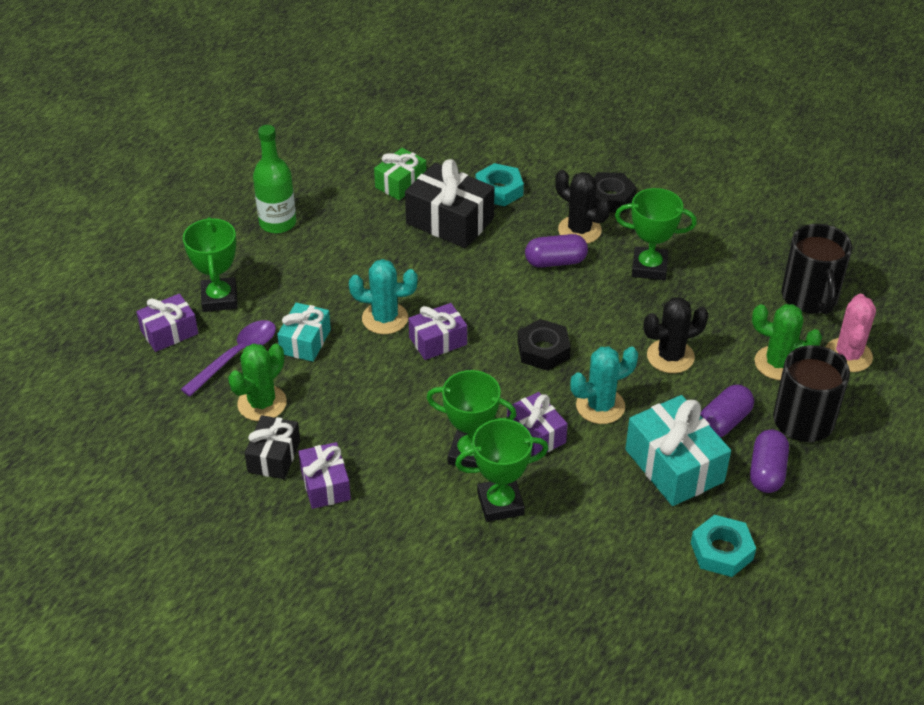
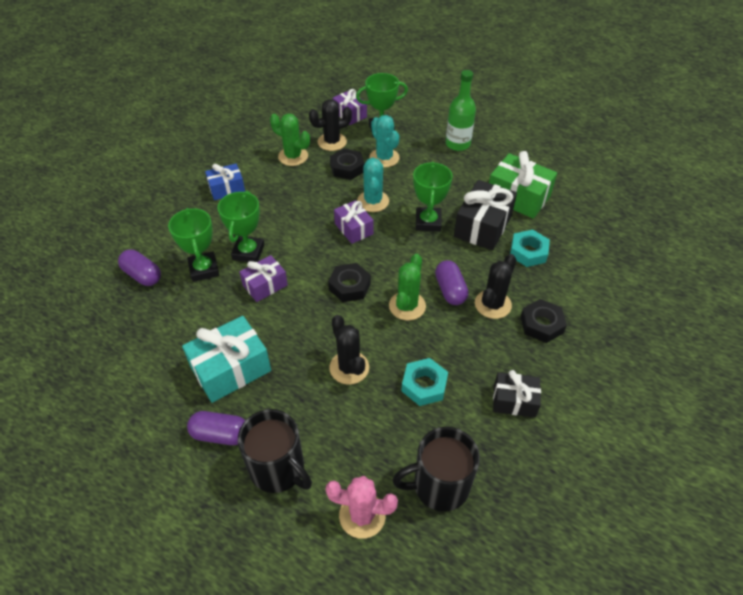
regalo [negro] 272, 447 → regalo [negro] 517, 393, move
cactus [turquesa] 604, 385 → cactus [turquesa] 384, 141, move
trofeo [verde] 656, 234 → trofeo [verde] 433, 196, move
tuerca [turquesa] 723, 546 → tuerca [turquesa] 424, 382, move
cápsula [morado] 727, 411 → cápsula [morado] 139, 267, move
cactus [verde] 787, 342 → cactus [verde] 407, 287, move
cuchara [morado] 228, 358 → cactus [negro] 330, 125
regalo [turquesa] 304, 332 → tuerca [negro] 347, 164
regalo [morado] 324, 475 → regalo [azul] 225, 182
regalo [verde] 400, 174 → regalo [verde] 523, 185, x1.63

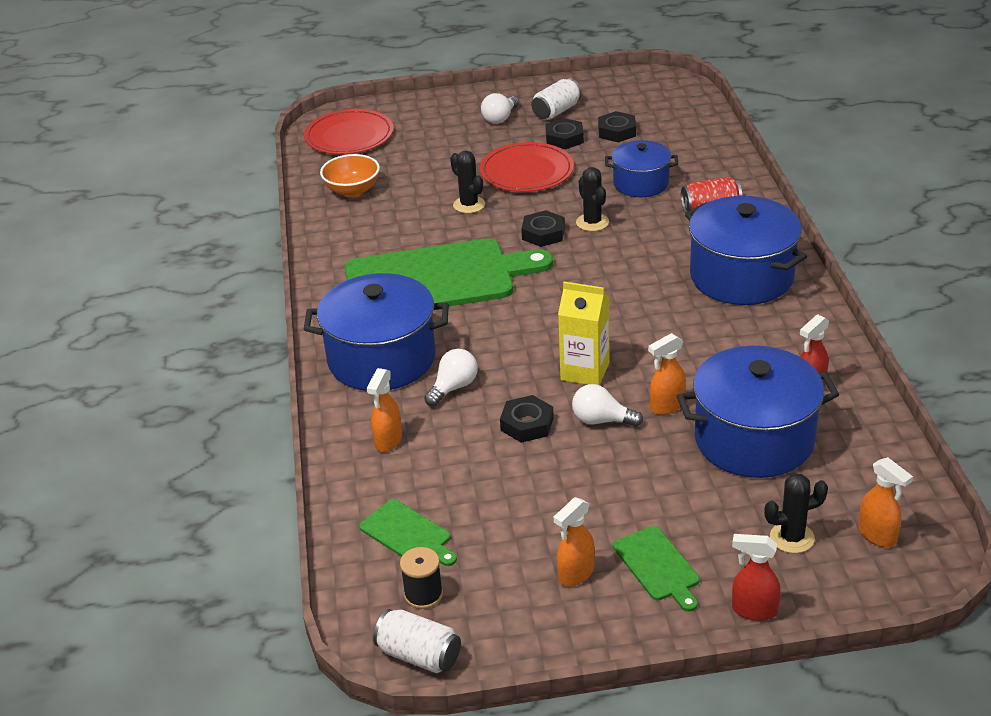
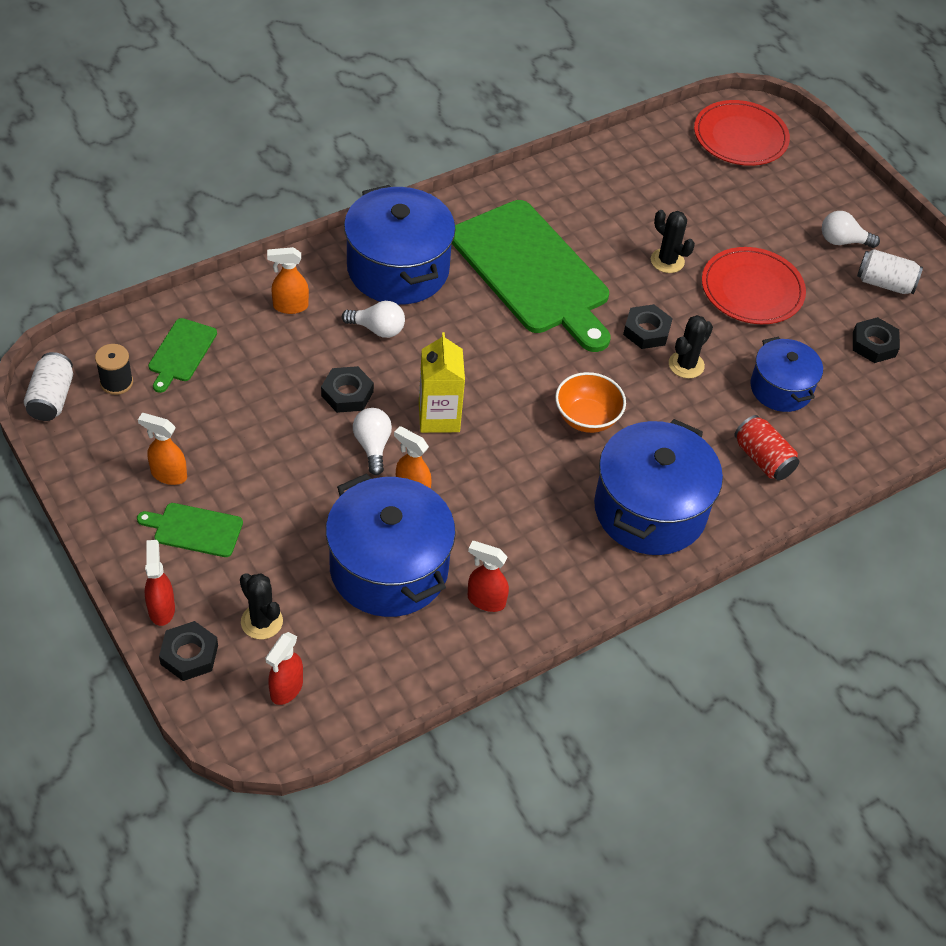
cuenco [naranja] 350, 175 → cuenco [naranja] 590, 402, move
tuerca [negro] 564, 133 → tuerca [negro] 188, 651, move
pulverizador [naranja] 885, 502 → pulverizador [rojo] 284, 668
cactus [negro] 467, 182 → cactus [negro] 673, 241, 75 degrees counterclockwise
tabla de cortar [verde] 656, 569 → tabla de cortar [verde] 190, 530, 60 degrees clockwise

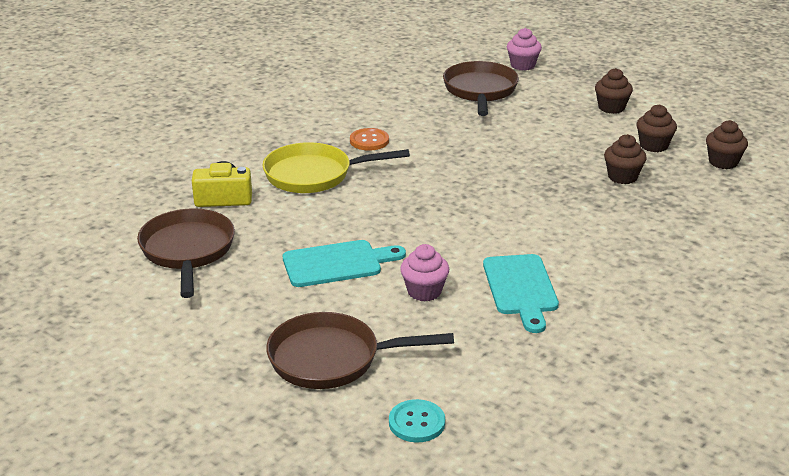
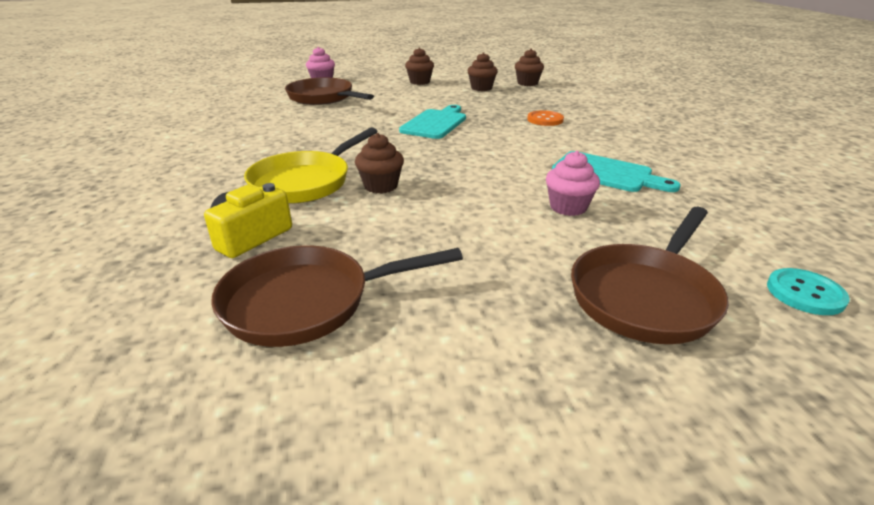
tabla de cortar [turquesa] 344, 263 → tabla de cortar [turquesa] 432, 122, move
botón [naranja] 369, 139 → botón [naranja] 545, 118, move
magdalena [marrón] 625, 159 → magdalena [marrón] 379, 163, move
sartén [marrón] 186, 253 → sartén [marrón] 337, 296, 45 degrees counterclockwise

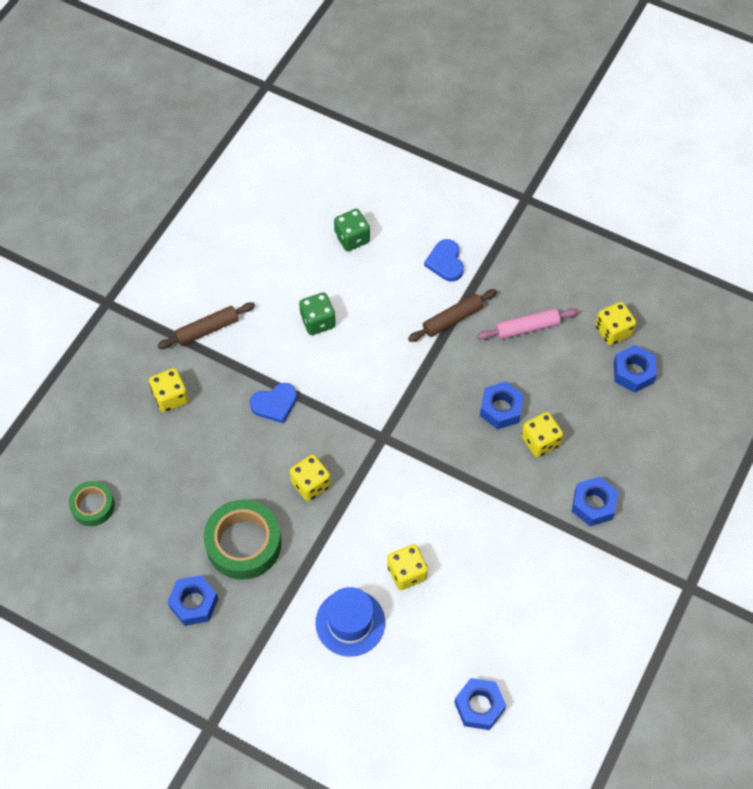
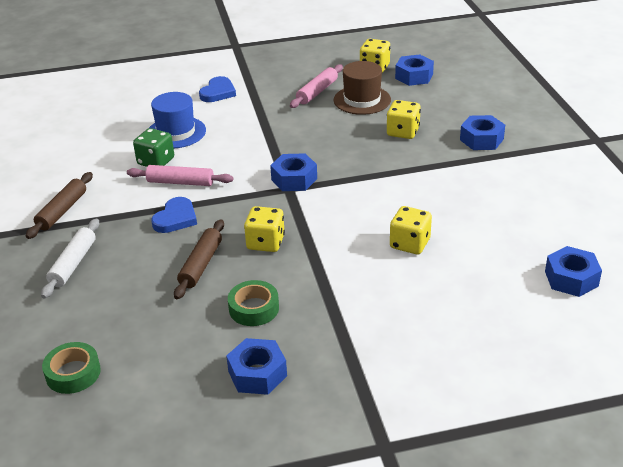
dado [verde] 352, 230 → -
- → rodillo [rosa] 180, 175
- → sombrero [marrón] 362, 88
sombrero [azul] 350, 622 → sombrero [azul] 177, 120, move
rodillo [marrón] 452, 315 → rodillo [marrón] 199, 259, move
tuerca [azul] 502, 405 → tuerca [azul] 293, 172, move
dado [amarillo] 169, 390 → rodillo [blanco] 70, 258
corazón [azul] 444, 260 → corazón [azul] 217, 89, 105 degrees counterclockwise
cinta adhesiva [verde] 243, 540 → cinta adhesiva [verde] 253, 303, x0.58

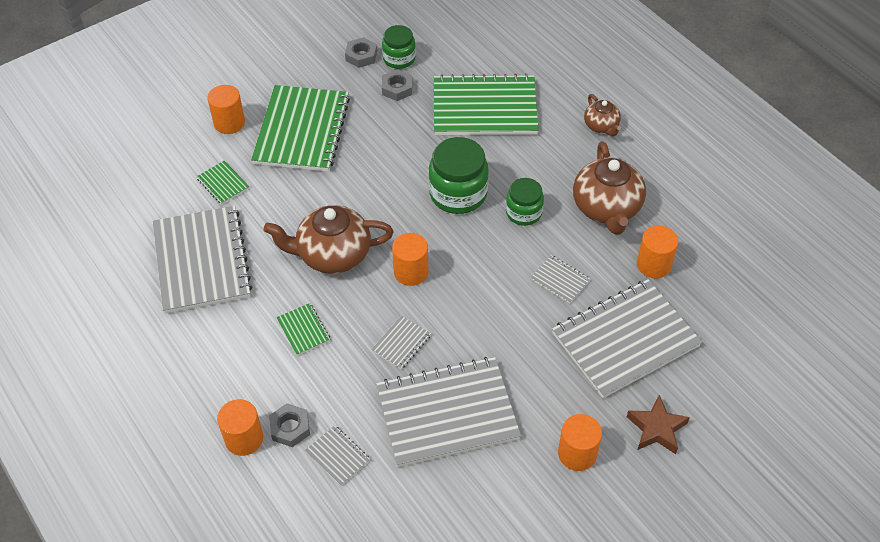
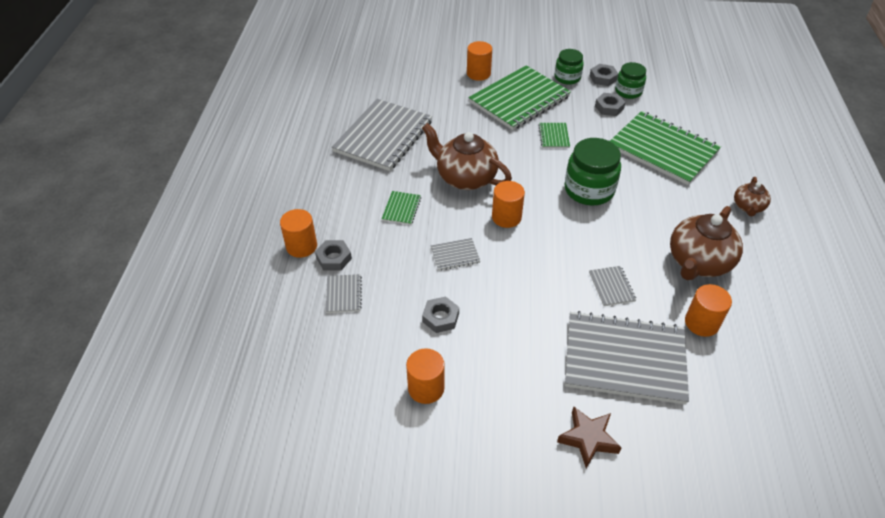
cuaderno [verde] 222, 182 → cuaderno [verde] 554, 135, move
tarro [verde] 525, 202 → tarro [verde] 569, 67, move
cilindro [naranja] 580, 442 → cilindro [naranja] 425, 376, move
cuaderno [gris] 448, 412 → tuerca [gris] 440, 314

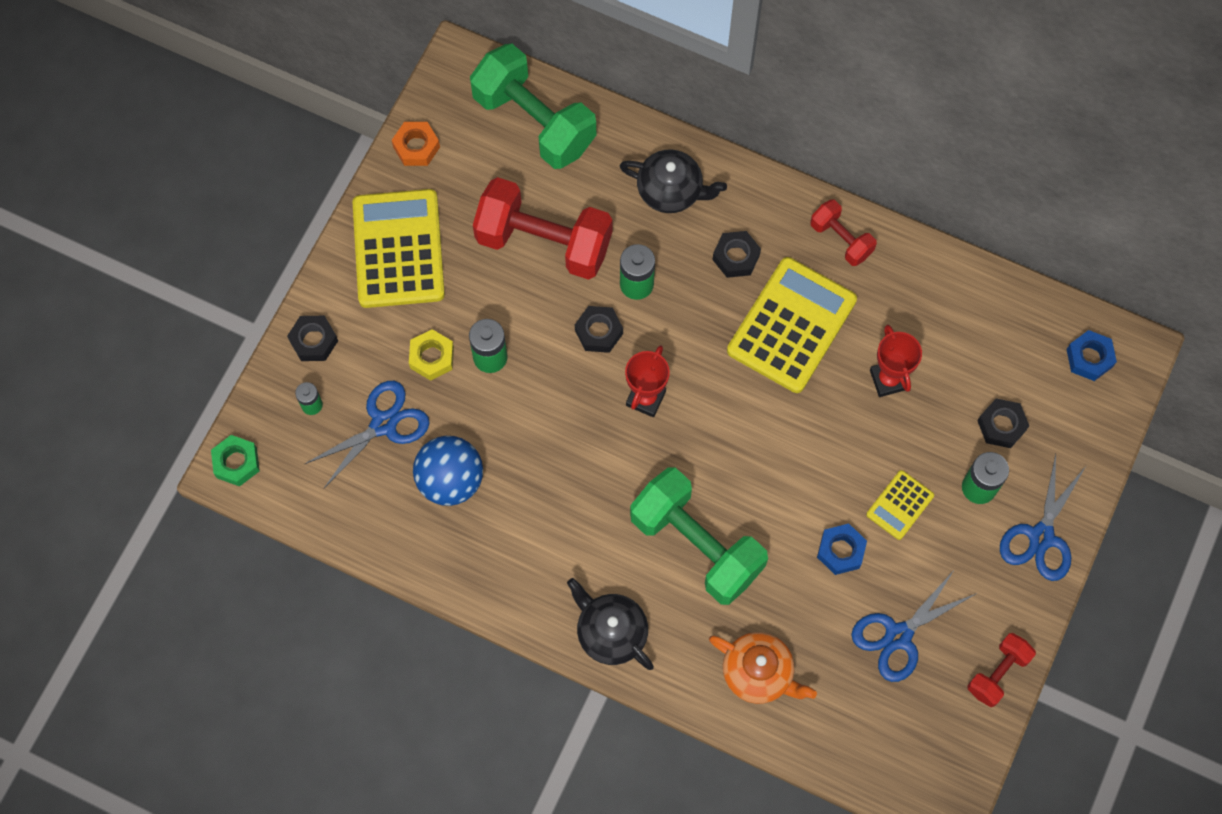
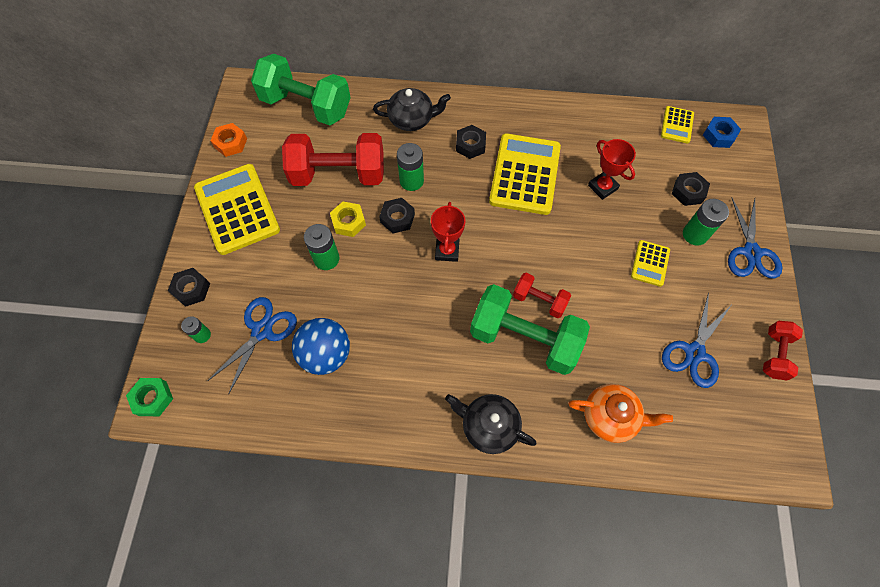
tuerca [azul] 842, 549 → -
- → calculadora [amarillo] 677, 124
tuerca [amarillo] 431, 355 → tuerca [amarillo] 348, 219, move
mancuerna [rojo] 843, 232 → mancuerna [rojo] 542, 295, move

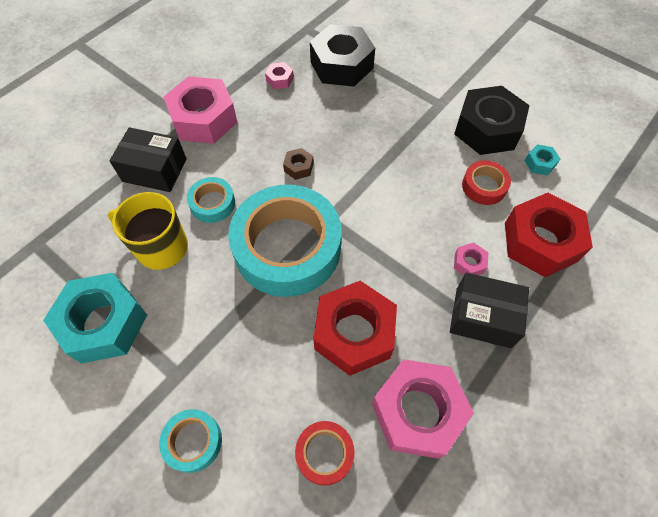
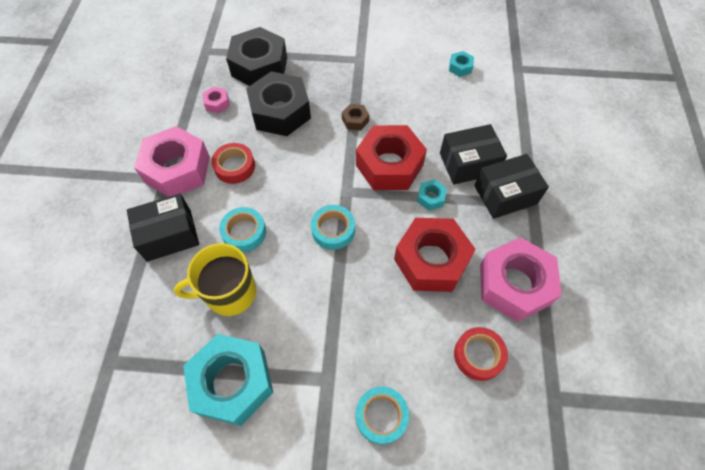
- → tuerca [turquesa] 432, 195
tuerca [marrón] 298, 164 → tuerca [marrón] 355, 117, move
tuerca [negro] 492, 120 → tuerca [negro] 278, 103, move
cinta adhesiva [rojo] 486, 182 → cinta adhesiva [rojo] 233, 163, move
tuerca [rojo] 549, 235 → tuerca [rojo] 391, 157, move
tuerca [rosa] 471, 259 → caja [negro] 473, 154
cinta adhesiva [turquesa] 285, 241 → cinta adhesiva [turquesa] 333, 227, x0.44

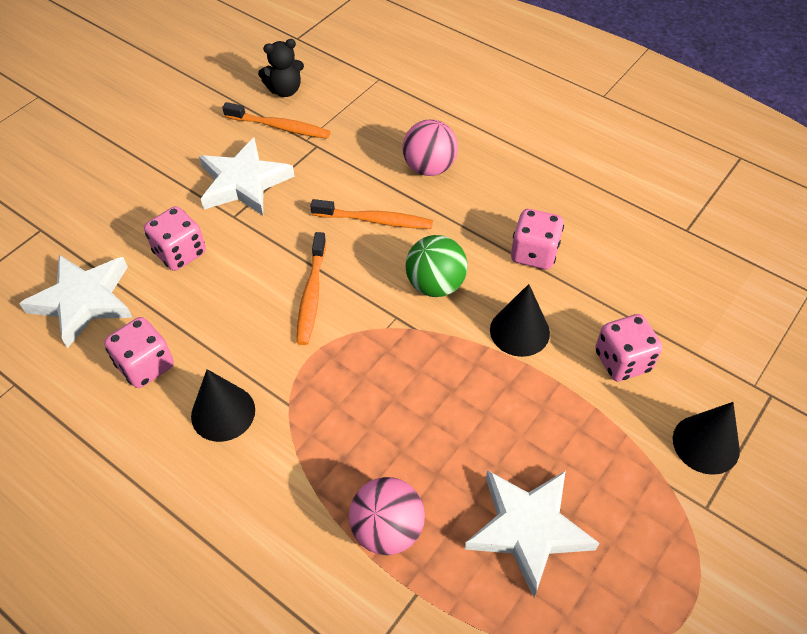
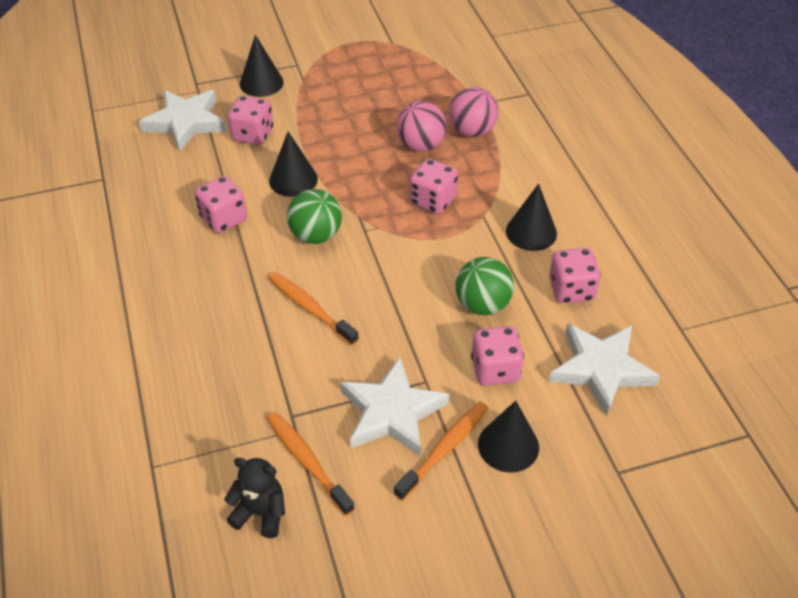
- → dado [rosa] 434, 186
- → pelota [verde] 485, 286
- → cono [negro] 508, 437
cepillo de dientes [naranja] 311, 288 → cepillo de dientes [naranja] 441, 451, move
pelota [rosa] 430, 147 → pelota [rosa] 421, 126, move
estrella [blanco] 532, 533 → estrella [blanco] 183, 121, move

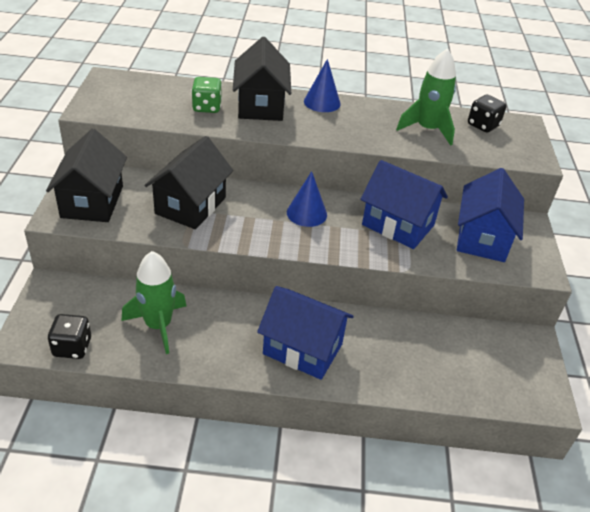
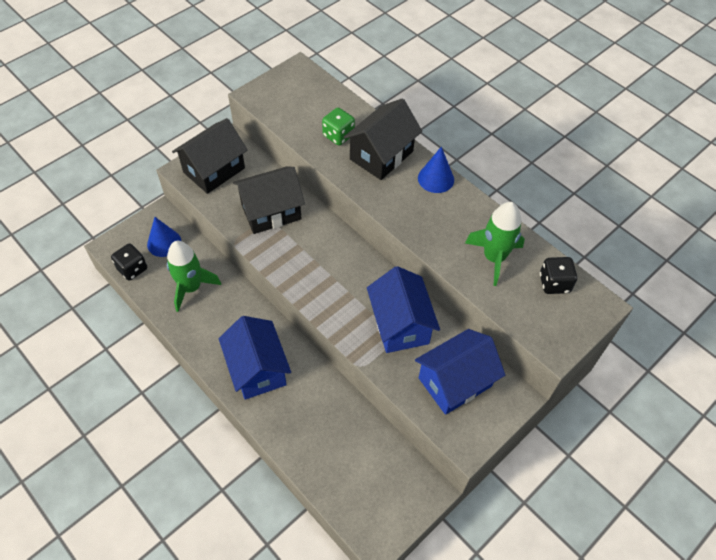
cono [azul] 307, 199 → cono [azul] 164, 237, move

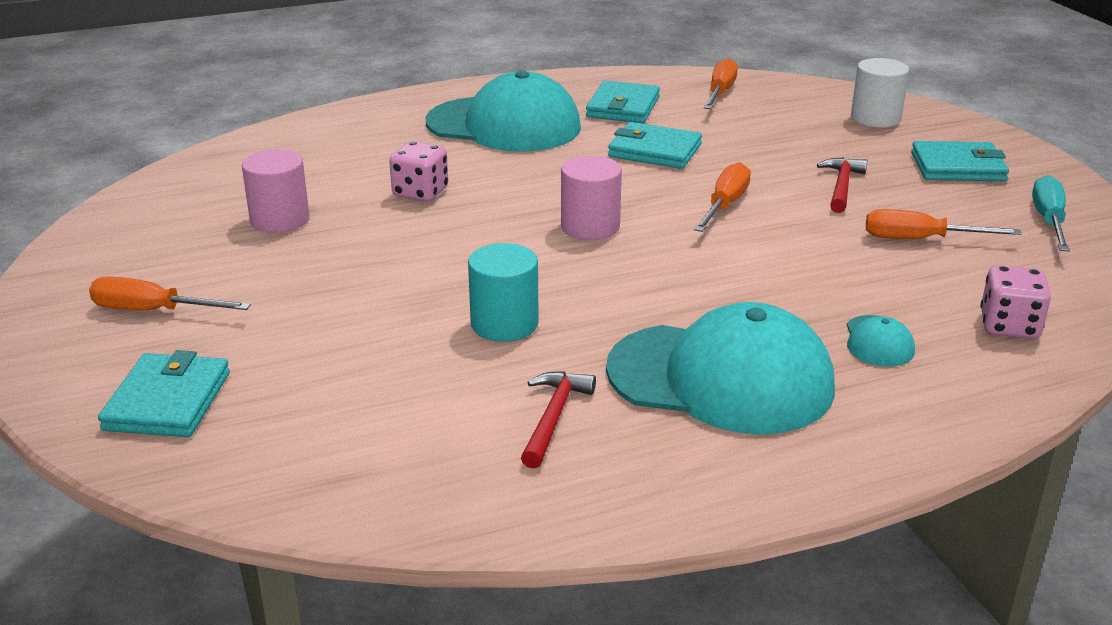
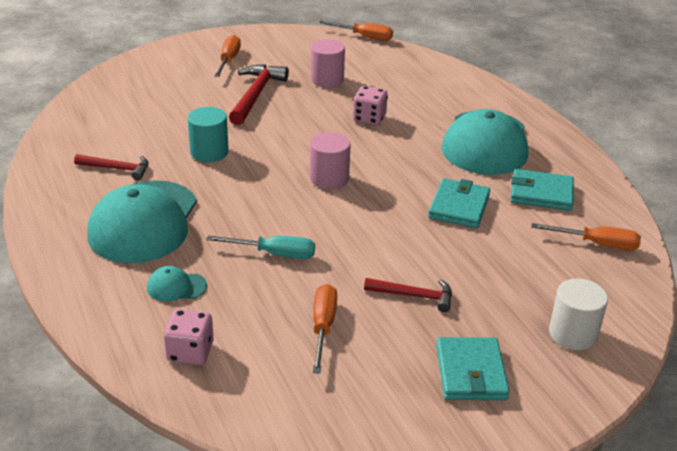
cartera [turquesa] 164, 393 → -
- → martillo [rojo] 259, 94
destornillador [naranja] 722, 197 → destornillador [naranja] 356, 31, move
destornillador [turquesa] 1051, 213 → destornillador [turquesa] 260, 247, move

